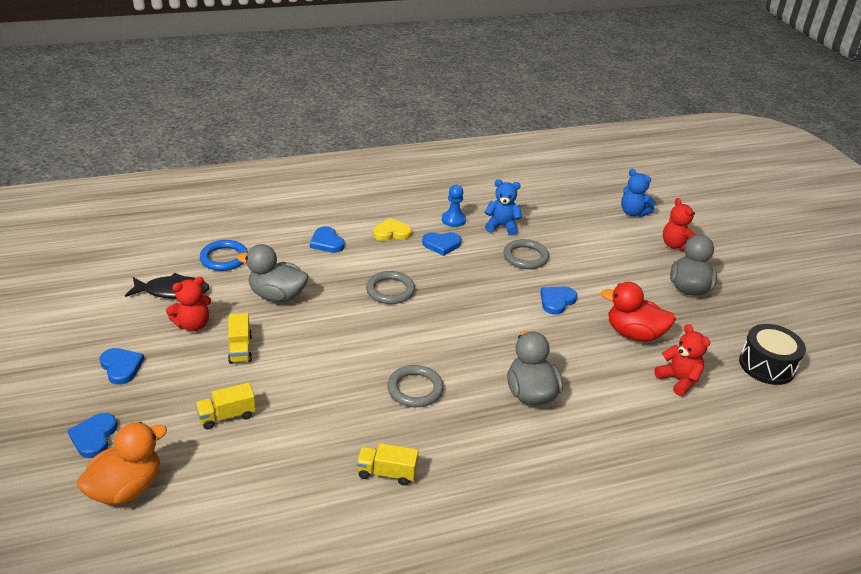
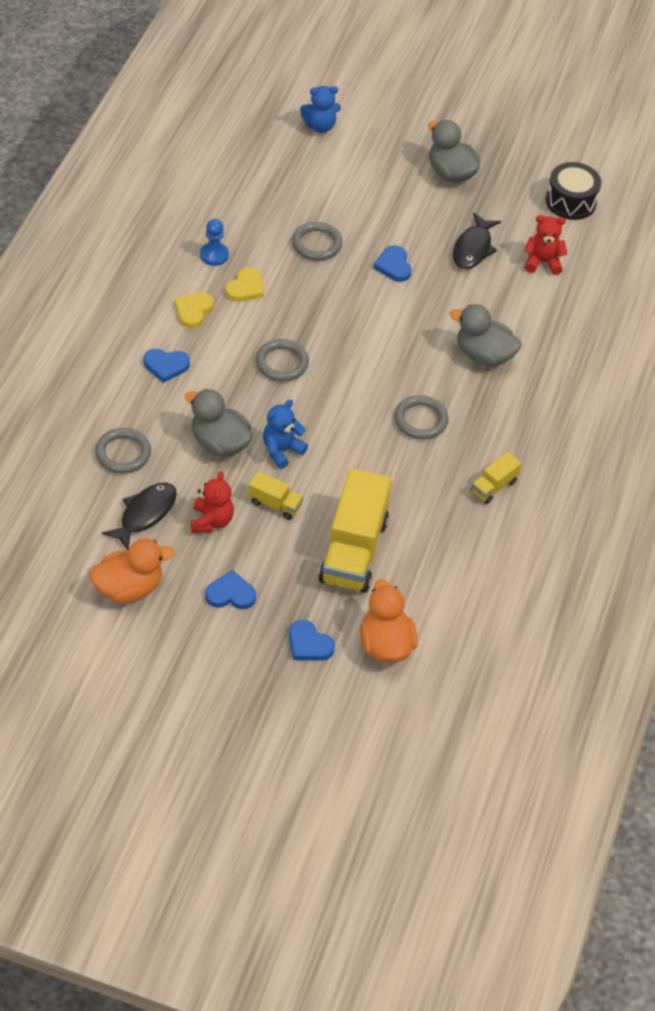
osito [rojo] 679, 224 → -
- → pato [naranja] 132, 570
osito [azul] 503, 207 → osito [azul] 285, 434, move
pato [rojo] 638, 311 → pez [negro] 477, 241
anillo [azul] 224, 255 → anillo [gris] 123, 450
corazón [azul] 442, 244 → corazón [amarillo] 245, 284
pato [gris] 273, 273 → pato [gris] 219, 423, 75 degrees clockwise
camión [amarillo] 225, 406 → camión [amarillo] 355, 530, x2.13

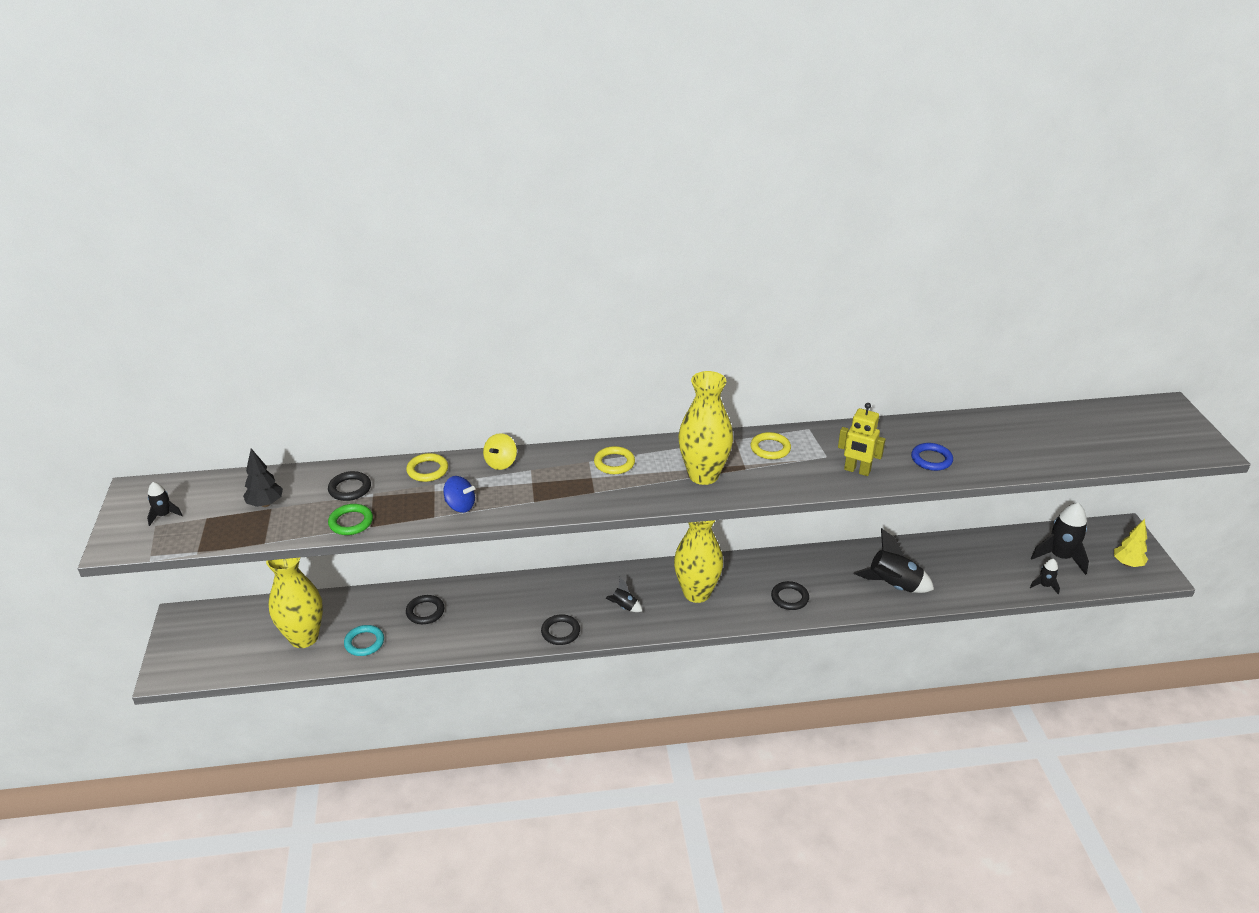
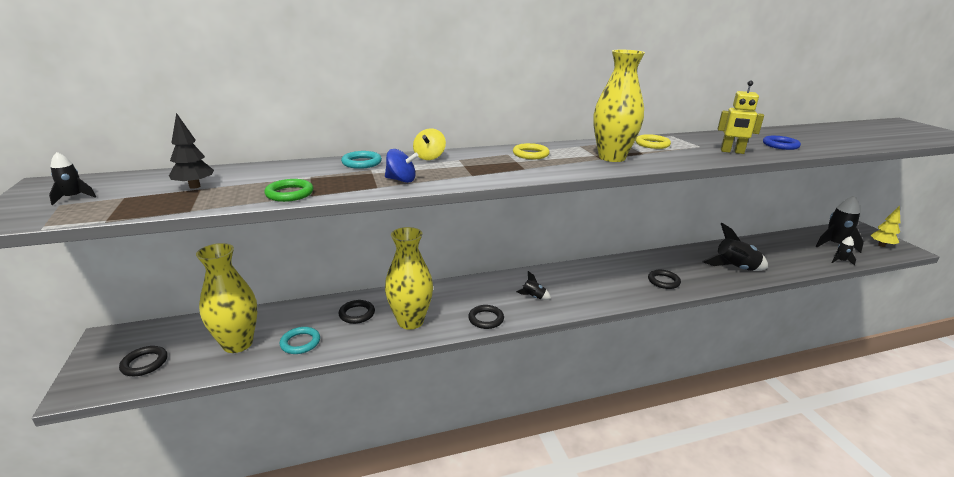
anillo [negro] 349, 486 → anillo [negro] 143, 361, move
florero [amarillo] 698, 561 → florero [amarillo] 409, 278, move
anillo [amarillo] 427, 467 → anillo [turquesa] 361, 160

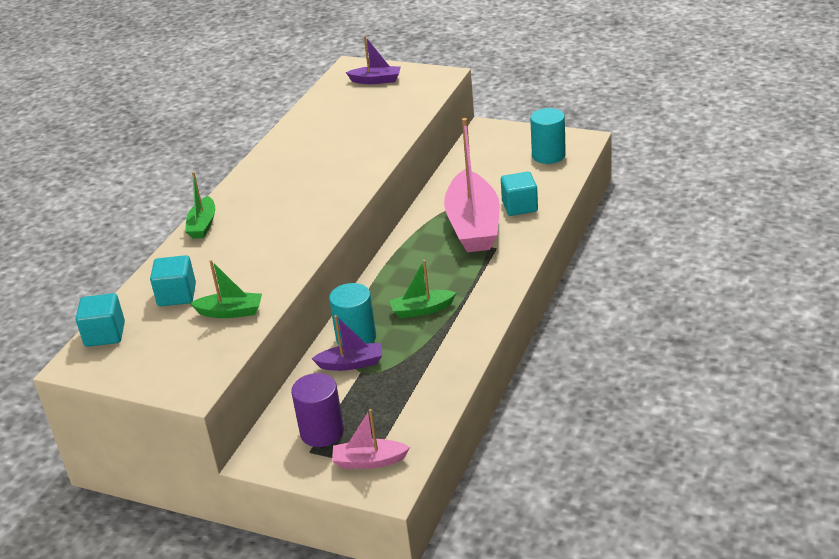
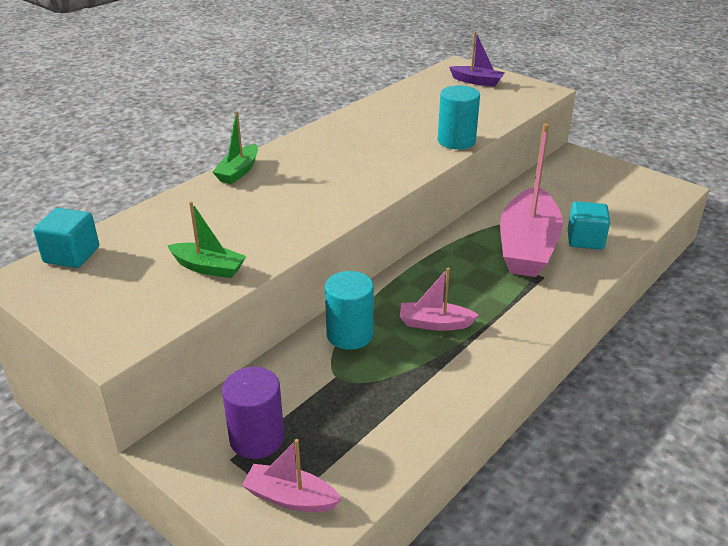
cubo [turquesa] 173, 280 → -
barco [morado] 347, 343 → -
cilindro [turquesa] 548, 136 → cilindro [turquesa] 459, 117, move
barco [verde] 423, 289 → barco [rosa] 439, 299

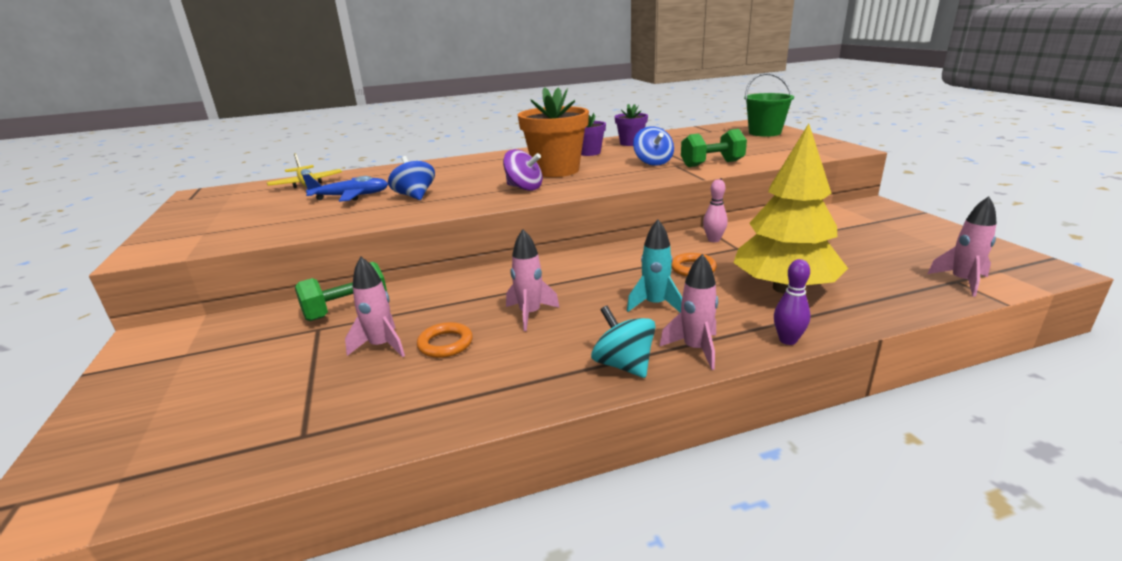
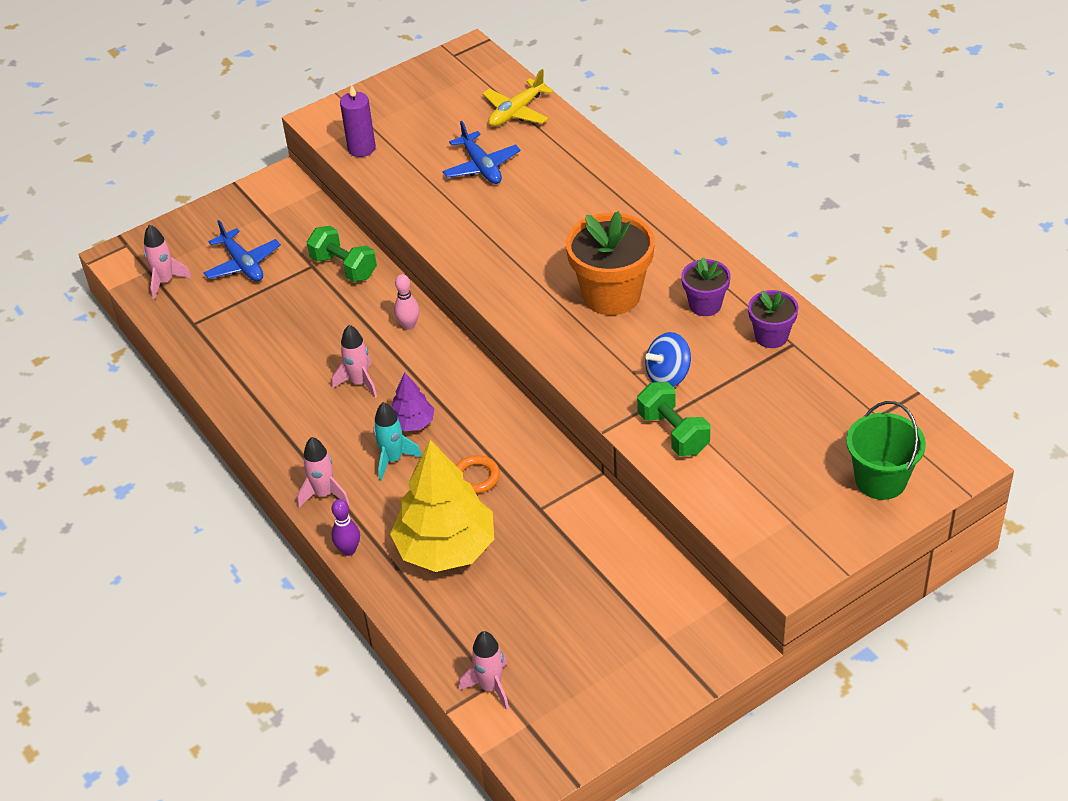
peonza [azul] 411, 178 → -
anillo [naranja] 445, 340 → -
peonza [morado] 523, 170 → -
peonza [turquesa] 623, 342 → -
- → avión [azul] 242, 250
- → vela [morado] 358, 120
- → árbol [morado] 413, 402
cohete [rosa] 375, 307 → cohete [rosa] 168, 262, move
bolo [rosa] 715, 210 → bolo [rosa] 406, 302, move

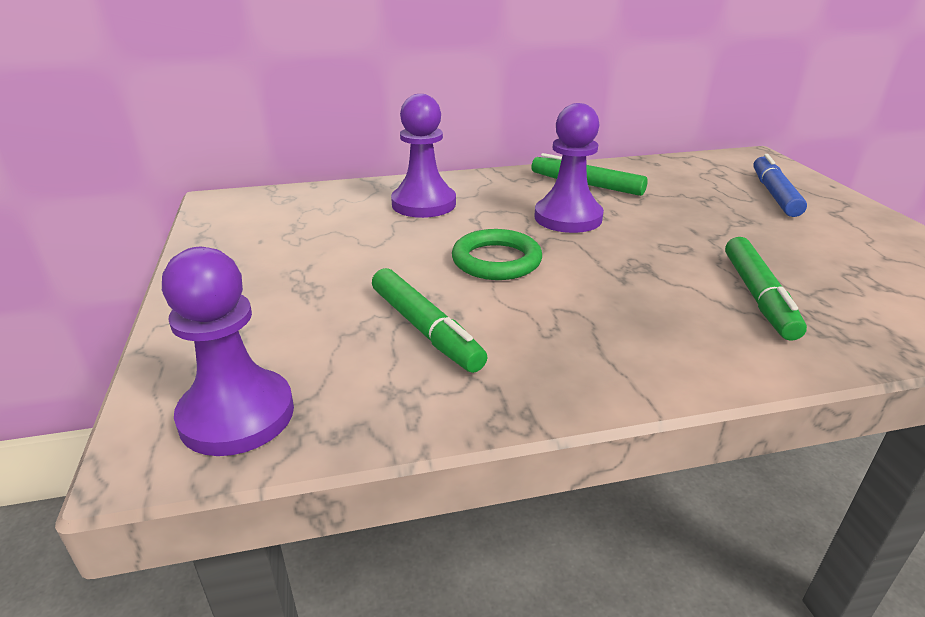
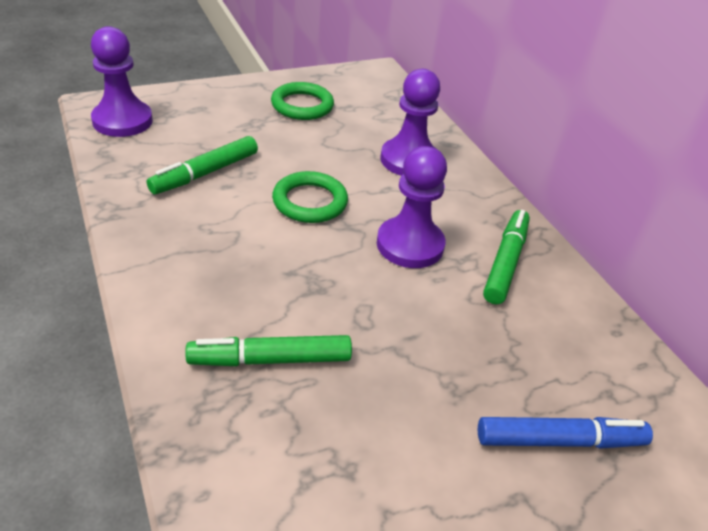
- → anillo [verde] 302, 101

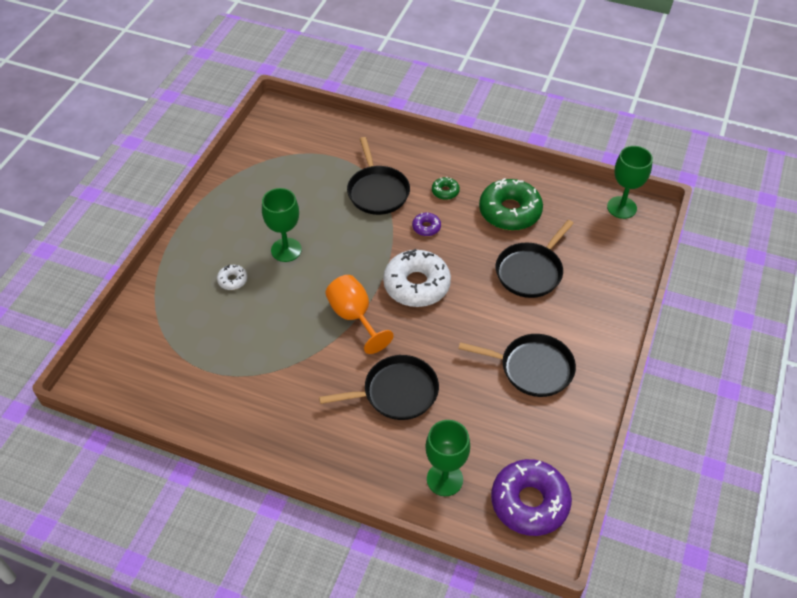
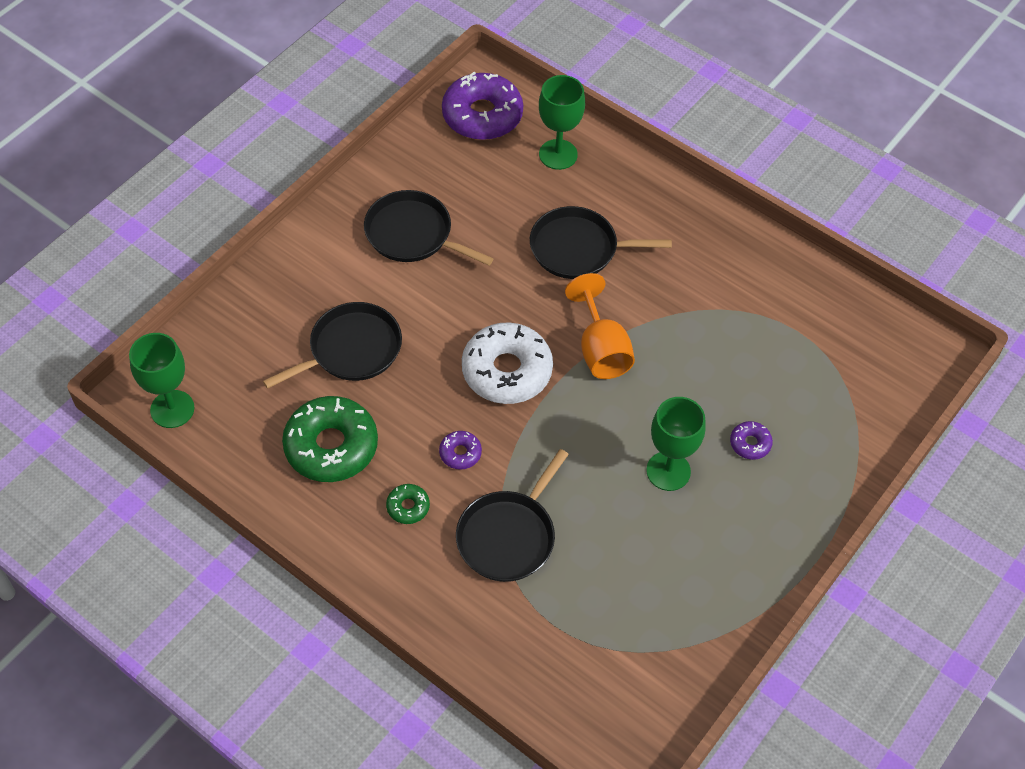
rosquilla [blanco] 232, 277 → rosquilla [morado] 751, 440
sartén [negro] 378, 176 → sartén [negro] 512, 515, 150 degrees counterclockwise

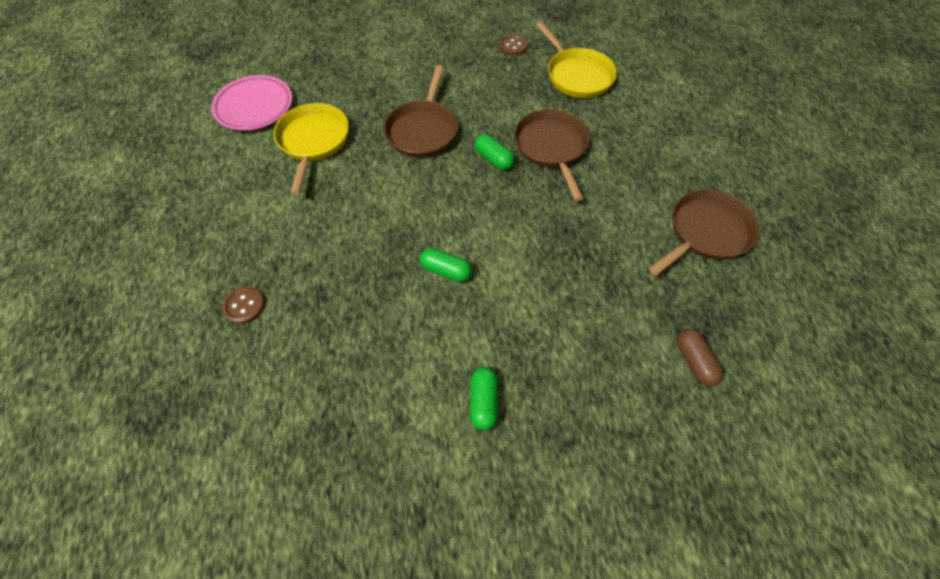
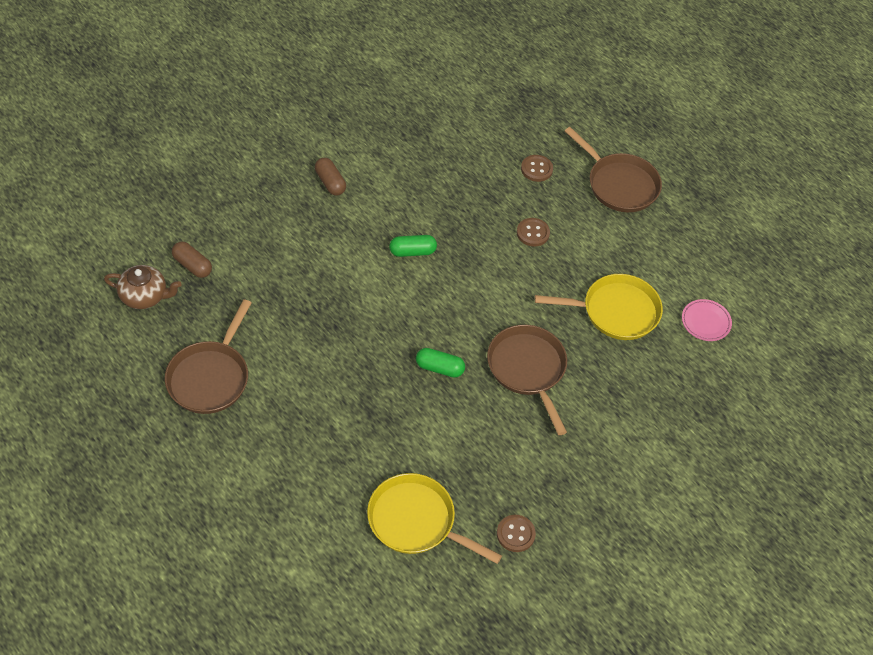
- → tetera [marrón] 143, 287
- → botón [marrón] 533, 232
sartén [marrón] 551, 155 → sartén [marrón] 613, 169, move
cápsula [verde] 484, 398 → cápsula [marrón] 330, 177
sartén [amarillo] 311, 149 → sartén [amarillo] 599, 307, 60 degrees counterclockwise
plato [rosa] 251, 103 → plato [rosa] 707, 320, x0.58

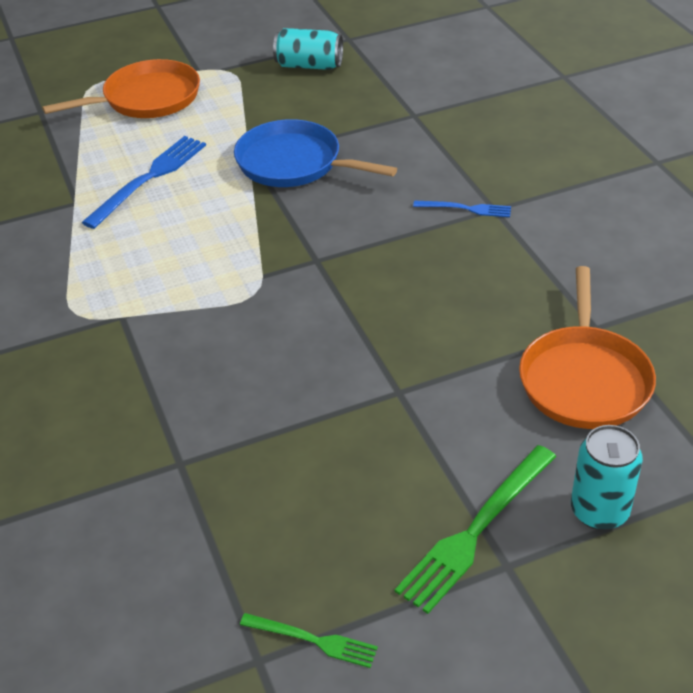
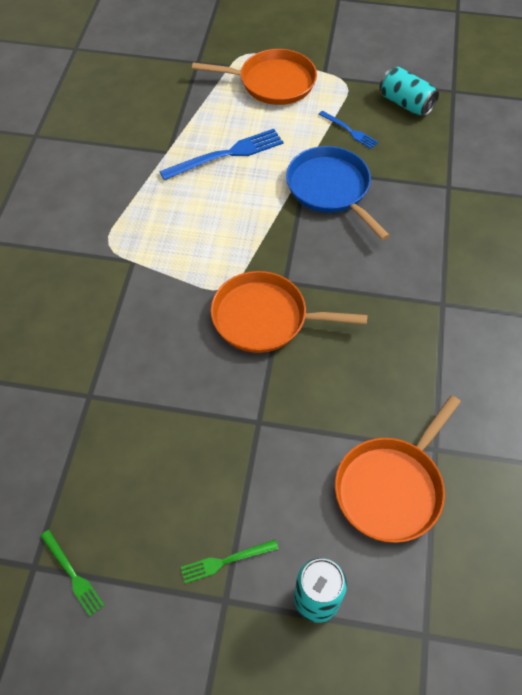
- → sartén [naranja] 289, 312
tenedor [azul] 462, 208 → tenedor [azul] 348, 130, move
tenedor [verde] 475, 529 → tenedor [verde] 230, 562, x0.55

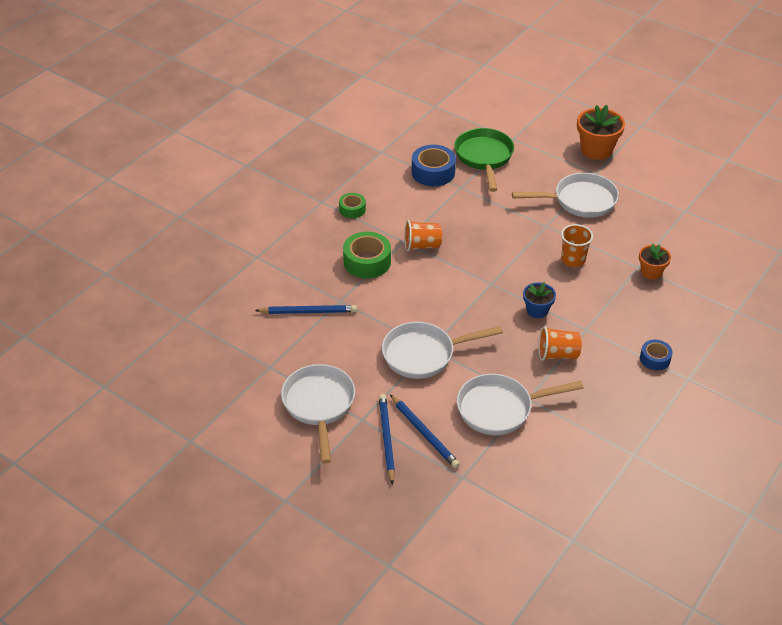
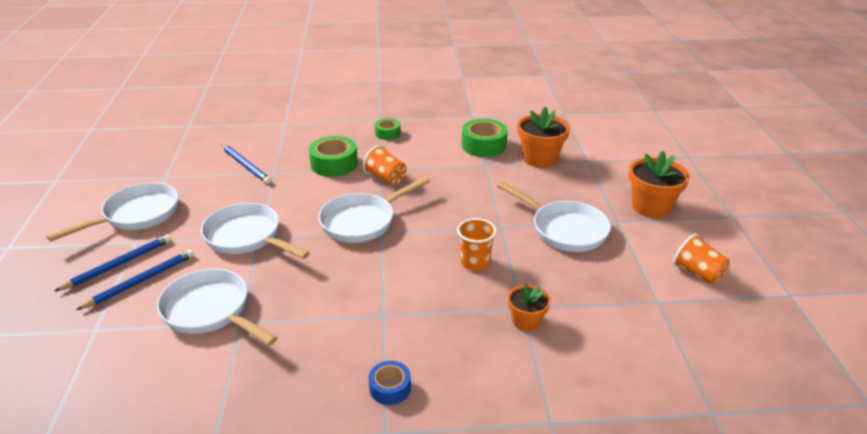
maceta [azul] 539, 300 → -
- → sartén [blanco] 374, 210
vaso [naranja] 560, 343 → vaso [naranja] 701, 259, move
sartén [verde] 484, 160 → maceta [naranja] 543, 137
cinta adhesiva [azul] 434, 165 → cinta adhesiva [verde] 485, 138
lápiz [azul] 425, 431 → lápiz [azul] 135, 279, 150 degrees counterclockwise

